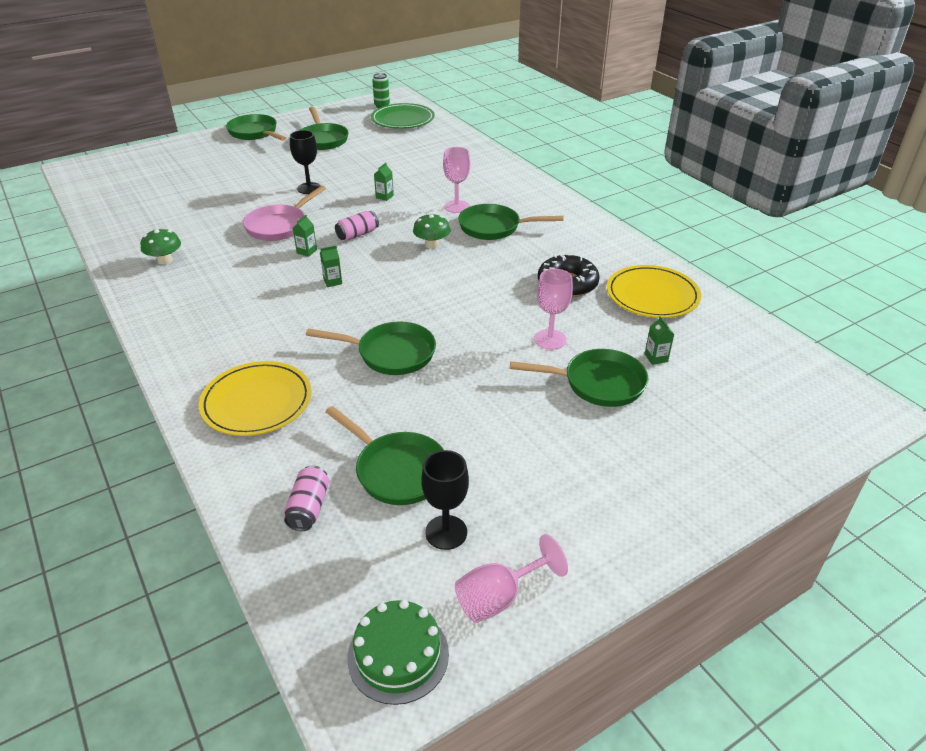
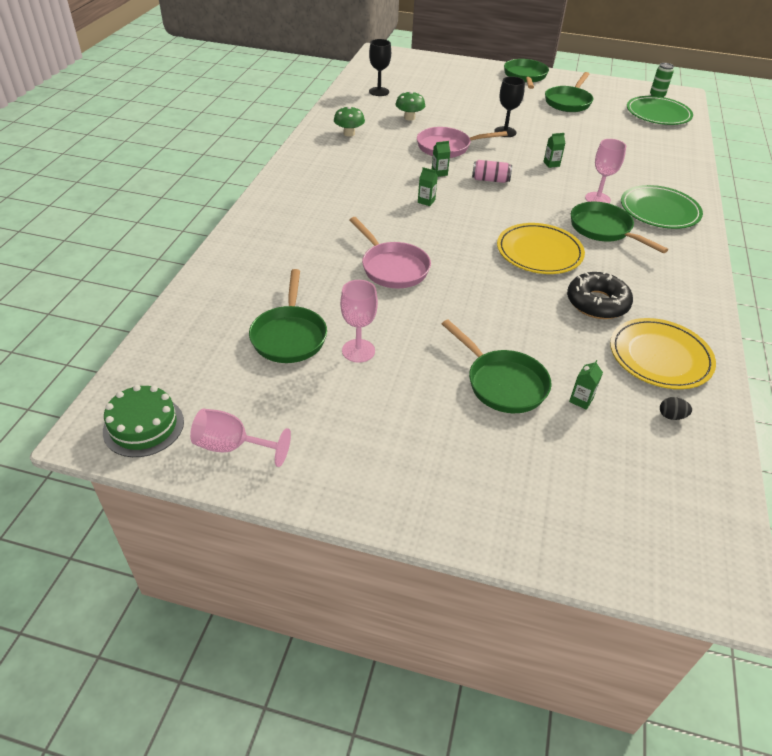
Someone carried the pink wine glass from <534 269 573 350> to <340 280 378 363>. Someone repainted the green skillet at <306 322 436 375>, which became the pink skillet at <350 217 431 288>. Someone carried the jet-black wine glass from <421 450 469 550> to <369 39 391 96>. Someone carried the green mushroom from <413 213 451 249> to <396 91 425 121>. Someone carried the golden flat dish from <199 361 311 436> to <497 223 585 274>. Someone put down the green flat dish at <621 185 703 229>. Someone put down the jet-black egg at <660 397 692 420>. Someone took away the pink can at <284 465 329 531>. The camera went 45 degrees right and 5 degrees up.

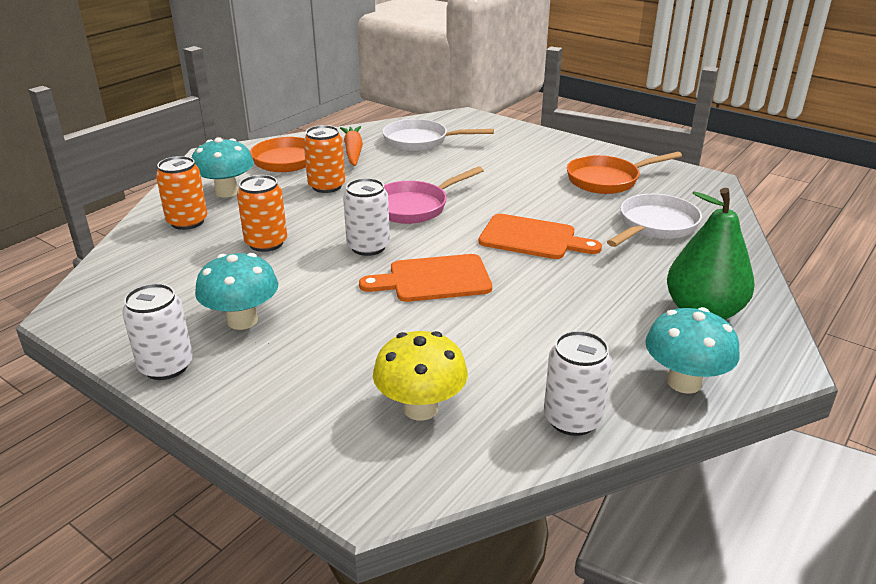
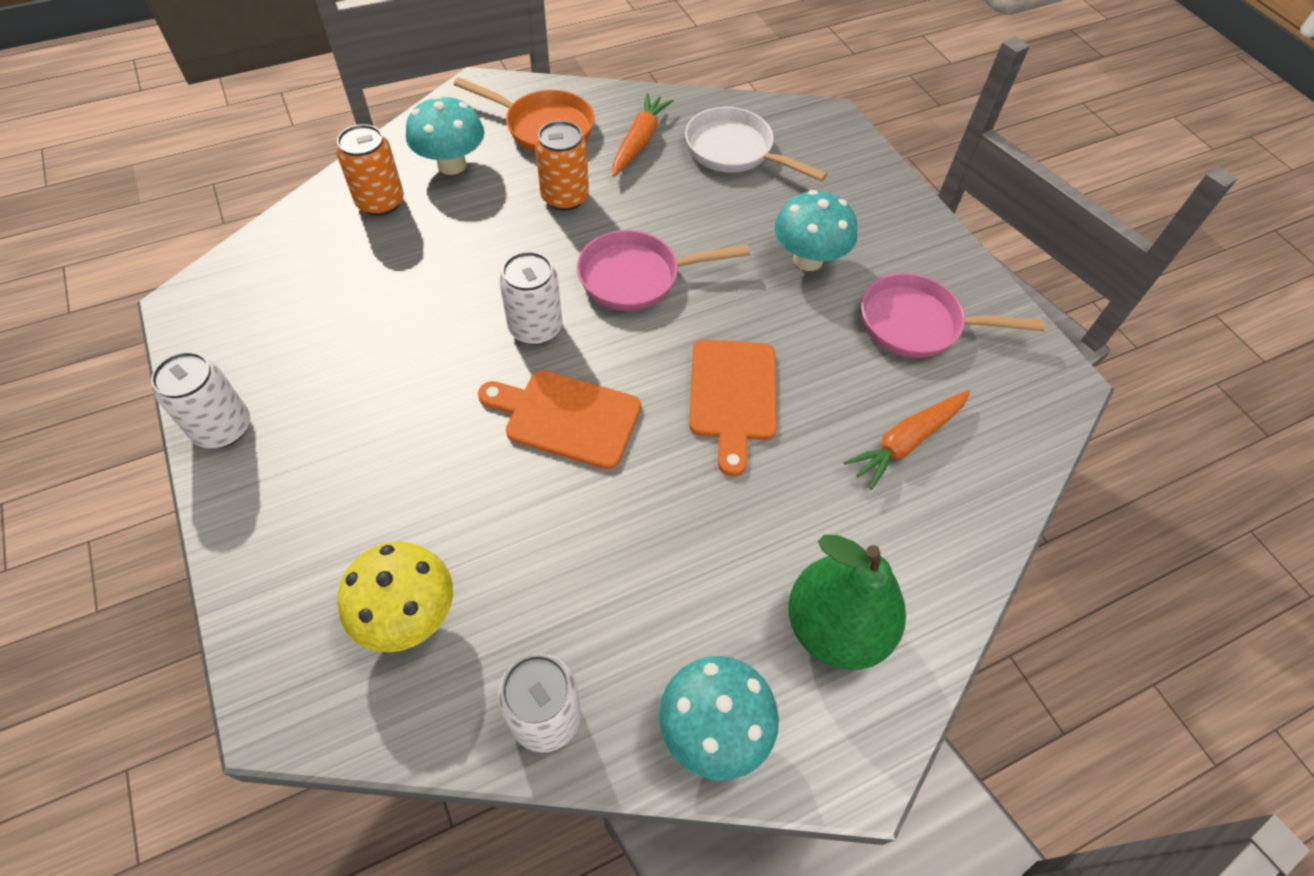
Someone rotated the orange-coloured cutting board at <478 214 602 259> by 45 degrees clockwise. Someone carried the aqua mushroom from <195 253 278 330> to <775 190 857 271>. Someone swapped the pure white skillet at <607 194 702 247> for the orange-coloured root vegetable at <843 390 970 490>. Someone repainted the orange-coloured skillet at <567 152 682 194>, which became the pink skillet at <861 273 1046 358>. Someone took away the orange-coloured can at <237 175 287 252>. The camera went 25 degrees right and 25 degrees up.

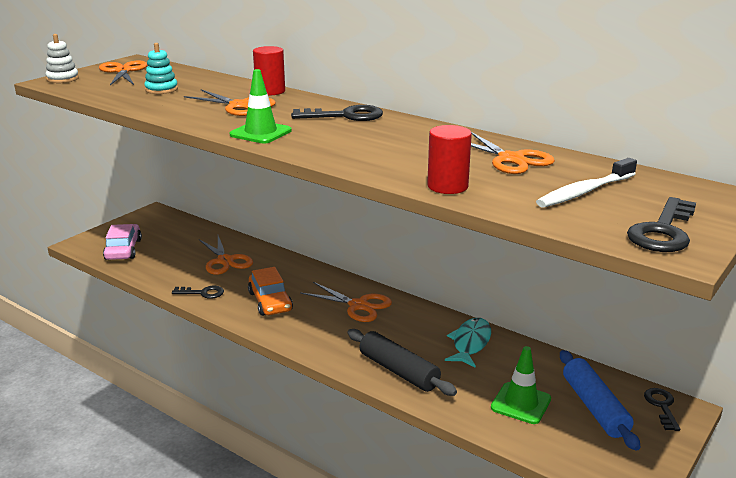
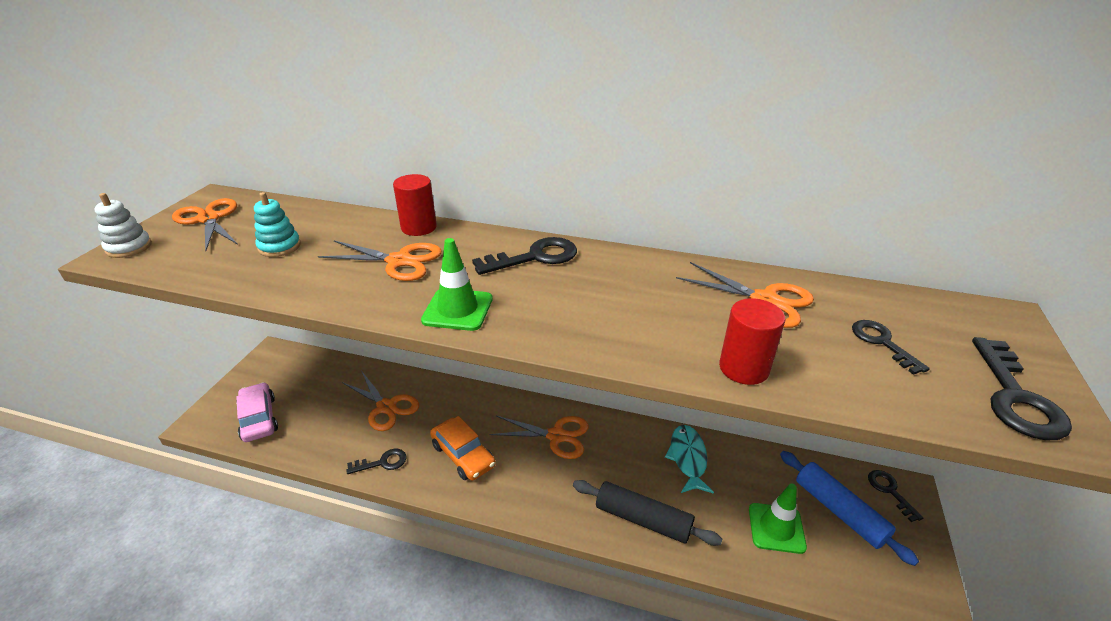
Someone swapped the pure white tooth brush at <536 158 637 208> for the jet-black key at <852 320 930 375>. The camera went 20 degrees left and 10 degrees up.

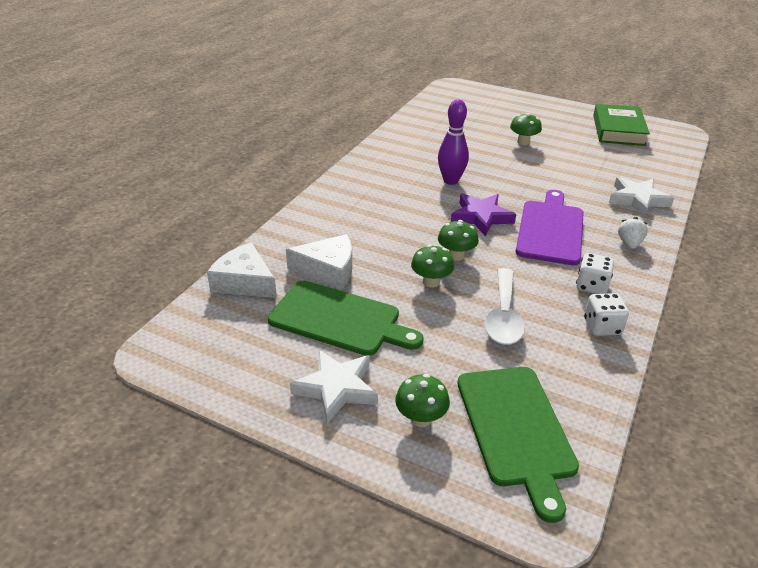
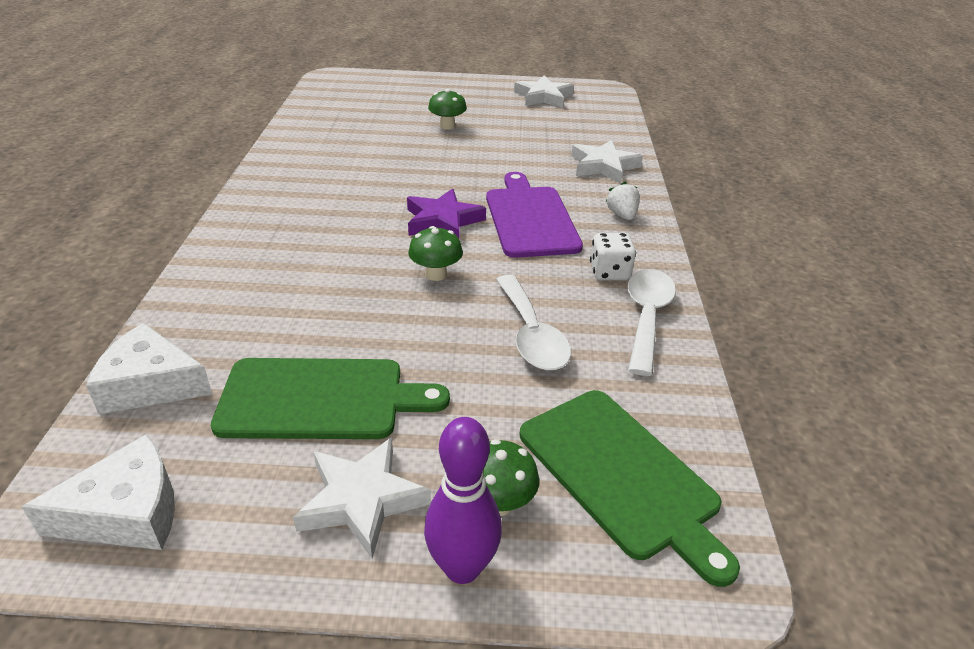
Someone carried the pure white piece of cheese from <286 234 352 290> to <22 434 175 550>. Someone carried the violet bowling pin from <438 99 469 185> to <424 417 502 584>. Someone swapped the green hardback at <593 104 650 146> for the pure white star shape at <514 76 574 108>. Someone swapped the pure white die at <584 293 629 336> for the pure white tablespoon at <628 269 676 376>. Someone took away the green mushroom at <411 245 454 288>. The camera went 25 degrees left and 0 degrees up.

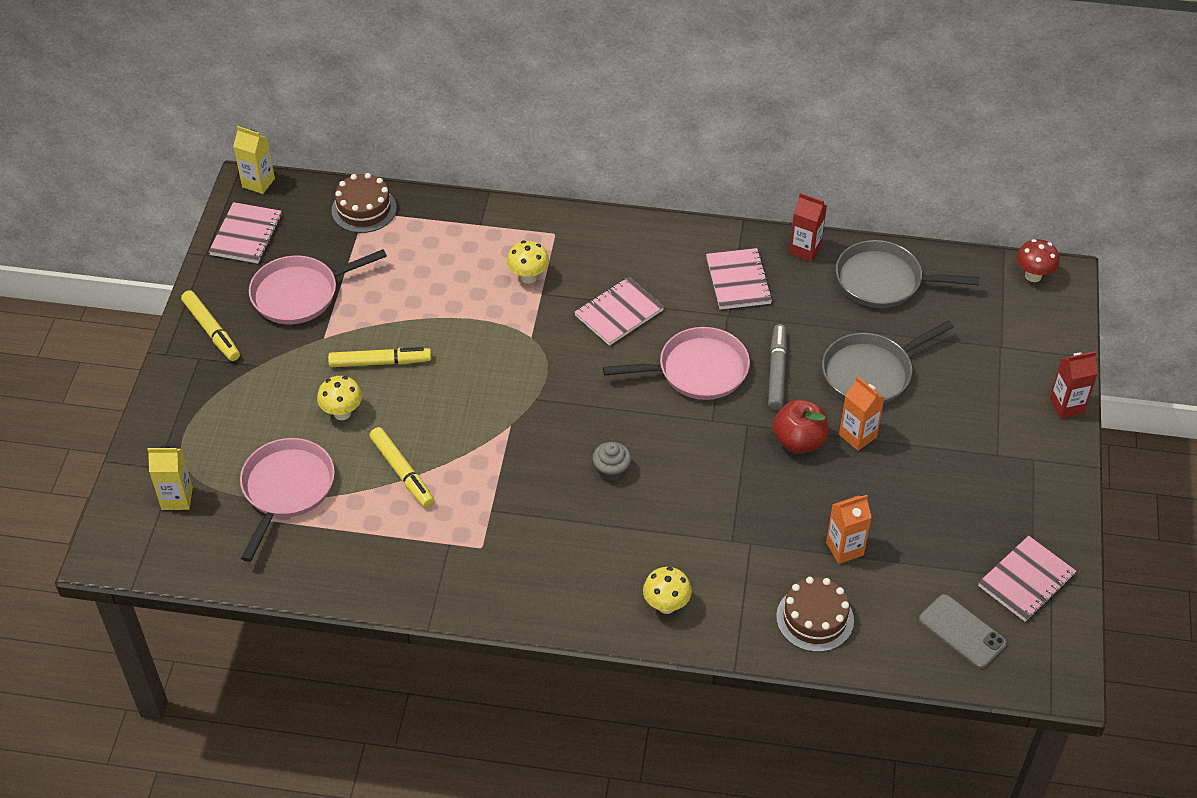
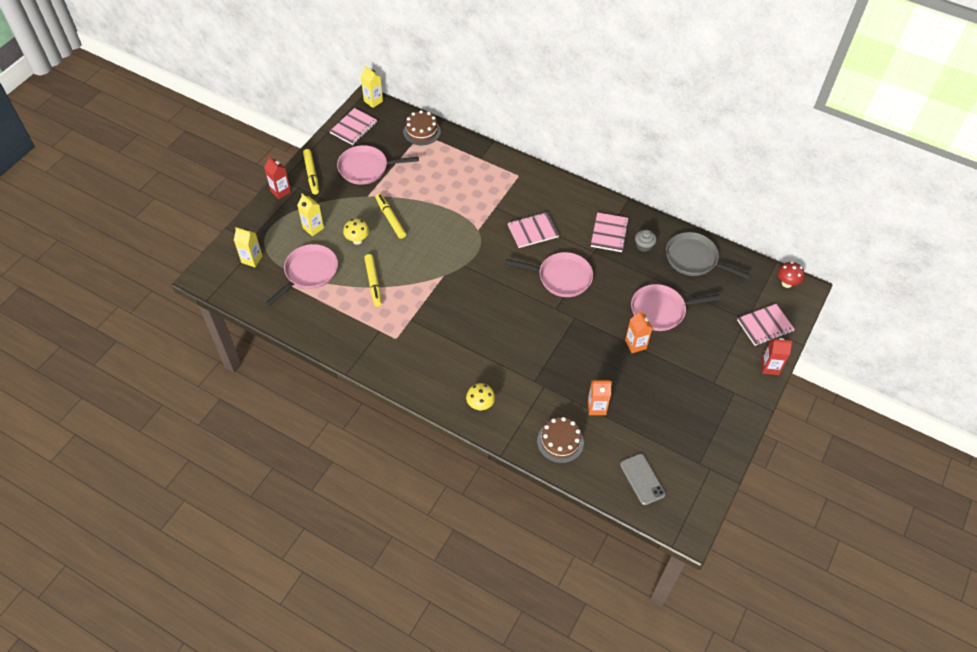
Someone carried the red carton from <789 193 827 262> to <264 156 291 199>. Someone put down the golden carton at <297 194 324 236>. Someone rotated the golden felt pen at <328 347 431 367> by 135 degrees counterclockwise. Someone repainted the grey skillet at <822 320 954 404>, which became the pink skillet at <631 284 721 331>. Someone carried the grey cupcake from <593 442 631 481> to <635 230 657 252>. Someone carried the pink notebook from <978 536 1076 622> to <737 304 795 346>. Someone took away the golden mushroom at <507 241 549 284>. Someone took away the grey felt pen at <768 324 787 410>. Someone took away the red apple fruit at <772 399 828 454>. The camera went 20 degrees right and 5 degrees up.

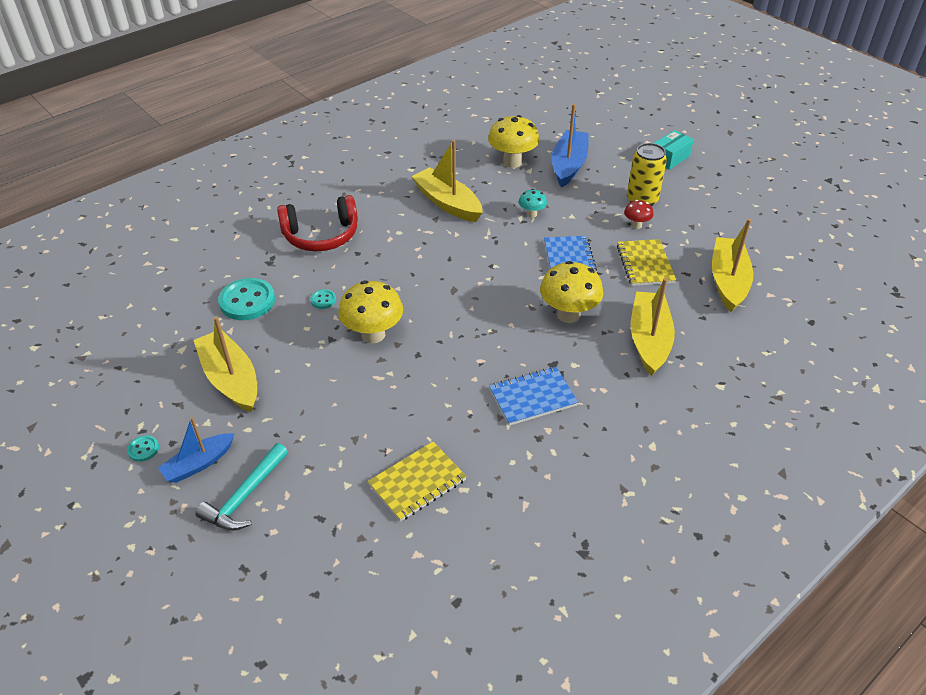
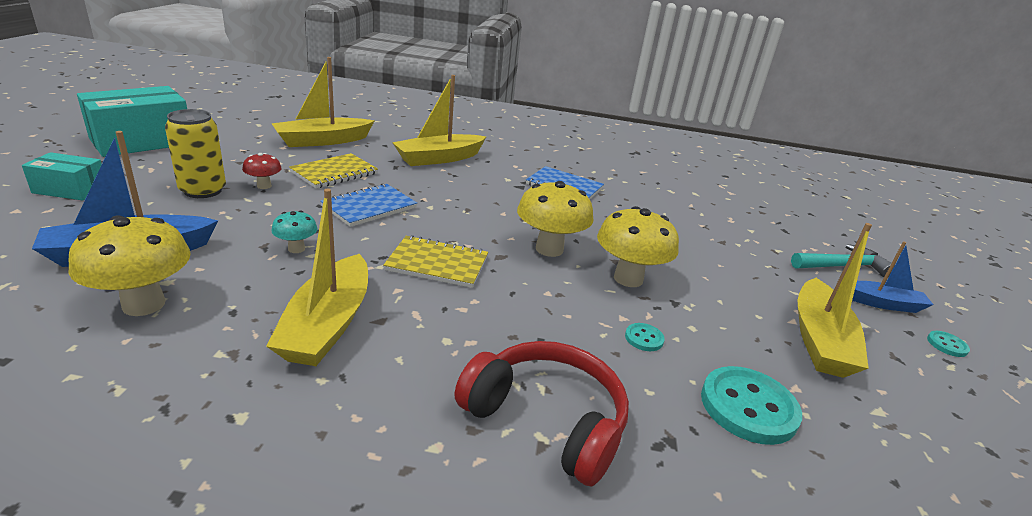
Someone put down the aqua box at <77 86 187 157>. Someone carried the golden notebook from <368 442 467 522> to <383 235 488 288>. Someone carried the golden mushroom from <540 261 603 323> to <517 181 593 257>. The camera went 135 degrees left and 15 degrees down.

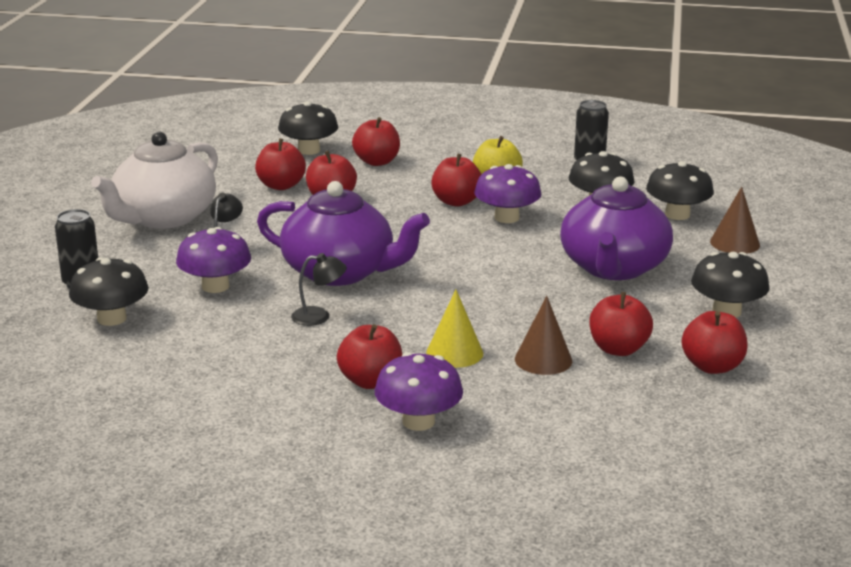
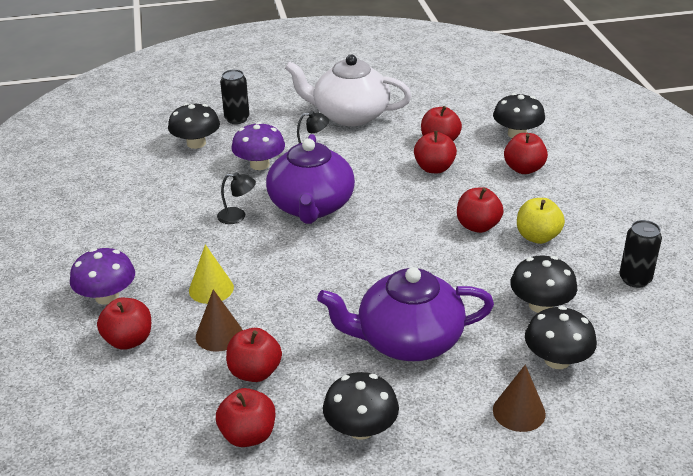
Someone carried the red apple fruit from <337 324 402 389> to <97 298 151 350>. Someone rotated the jet-black desk lamp at <291 253 347 326> by 60 degrees counterclockwise. Someone took away the violet mushroom at <474 164 542 223>. The camera went 70 degrees right and 10 degrees up.

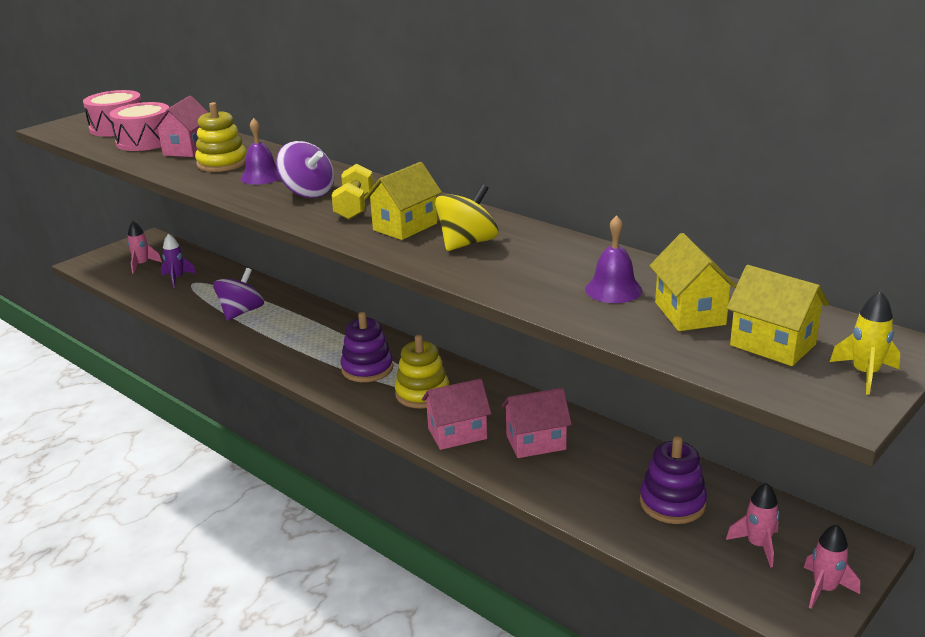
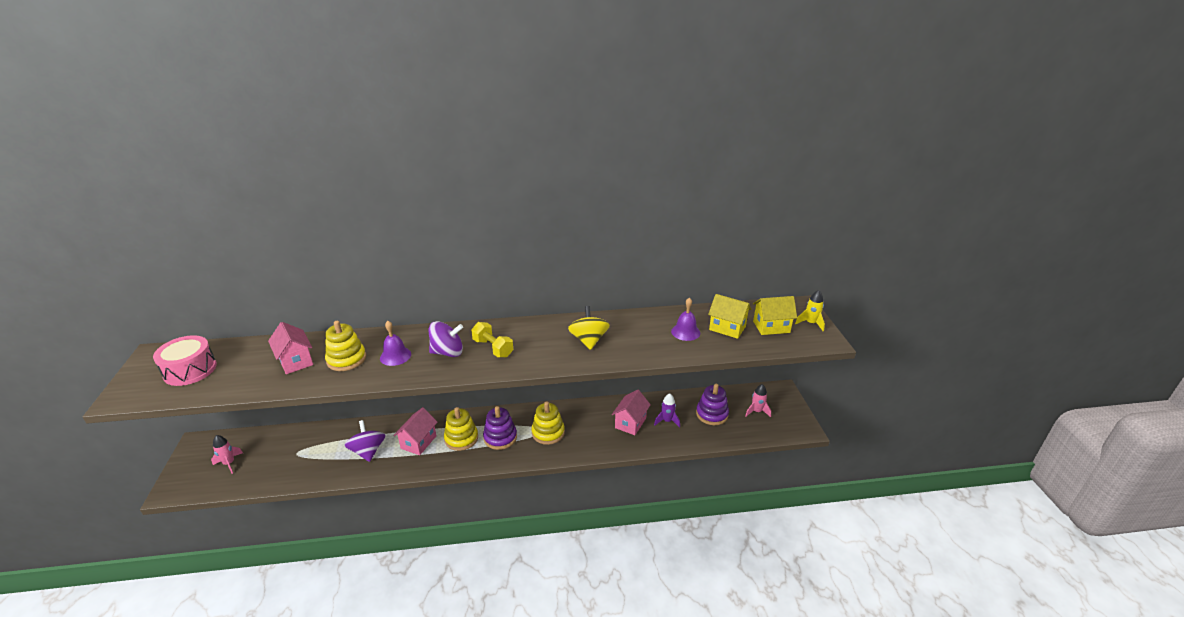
Someone carried the pink toy house from <422 378 491 450> to <394 407 438 455>. Someone put down the golden stacking rings at <444 407 478 451>. Someone carried the violet spaceship from <161 234 196 288> to <654 393 680 428>. Someone took away the pink toy drum at <109 102 169 151>. Someone took away the golden toy house at <364 162 442 240>. Someone took away the pink spaceship at <804 524 860 609>. The camera went 50 degrees left and 5 degrees up.

